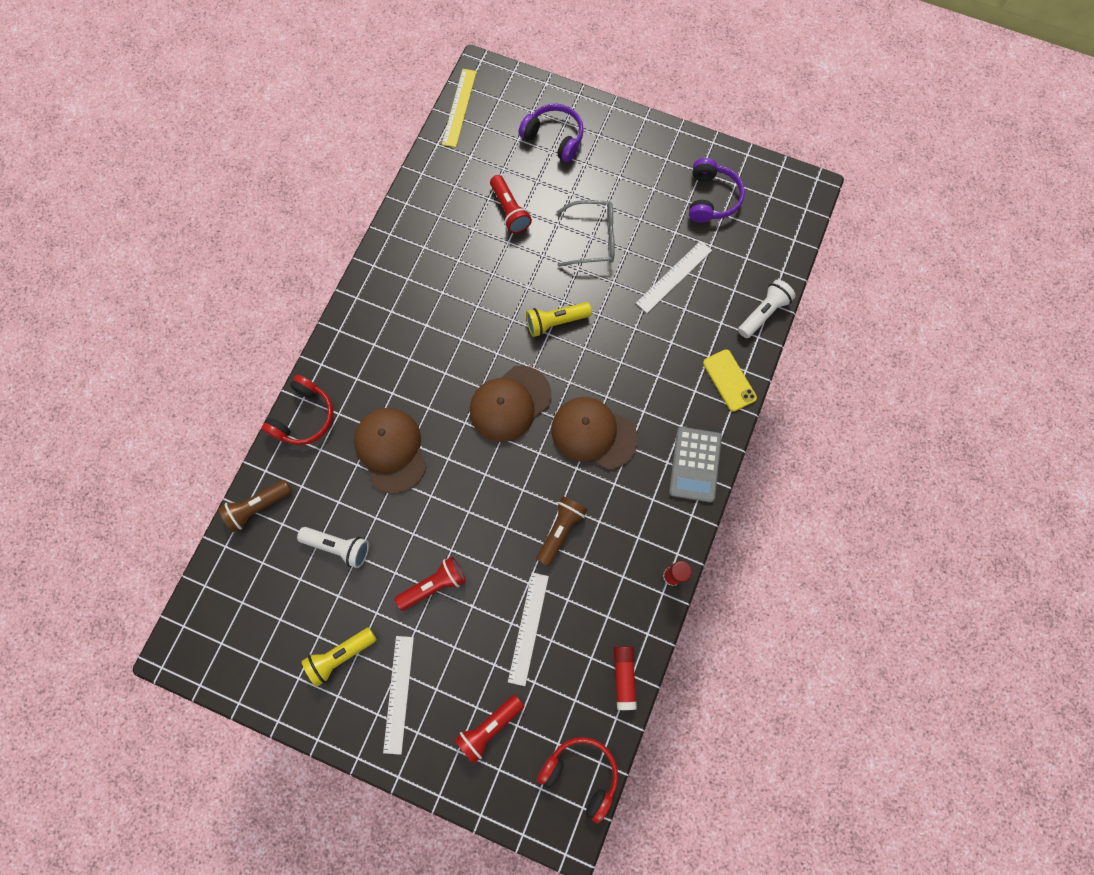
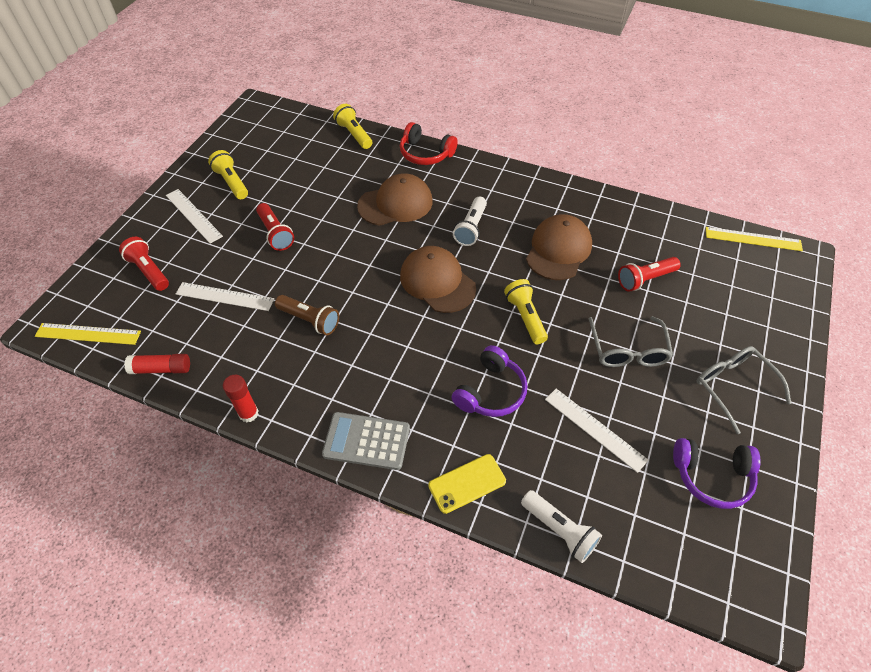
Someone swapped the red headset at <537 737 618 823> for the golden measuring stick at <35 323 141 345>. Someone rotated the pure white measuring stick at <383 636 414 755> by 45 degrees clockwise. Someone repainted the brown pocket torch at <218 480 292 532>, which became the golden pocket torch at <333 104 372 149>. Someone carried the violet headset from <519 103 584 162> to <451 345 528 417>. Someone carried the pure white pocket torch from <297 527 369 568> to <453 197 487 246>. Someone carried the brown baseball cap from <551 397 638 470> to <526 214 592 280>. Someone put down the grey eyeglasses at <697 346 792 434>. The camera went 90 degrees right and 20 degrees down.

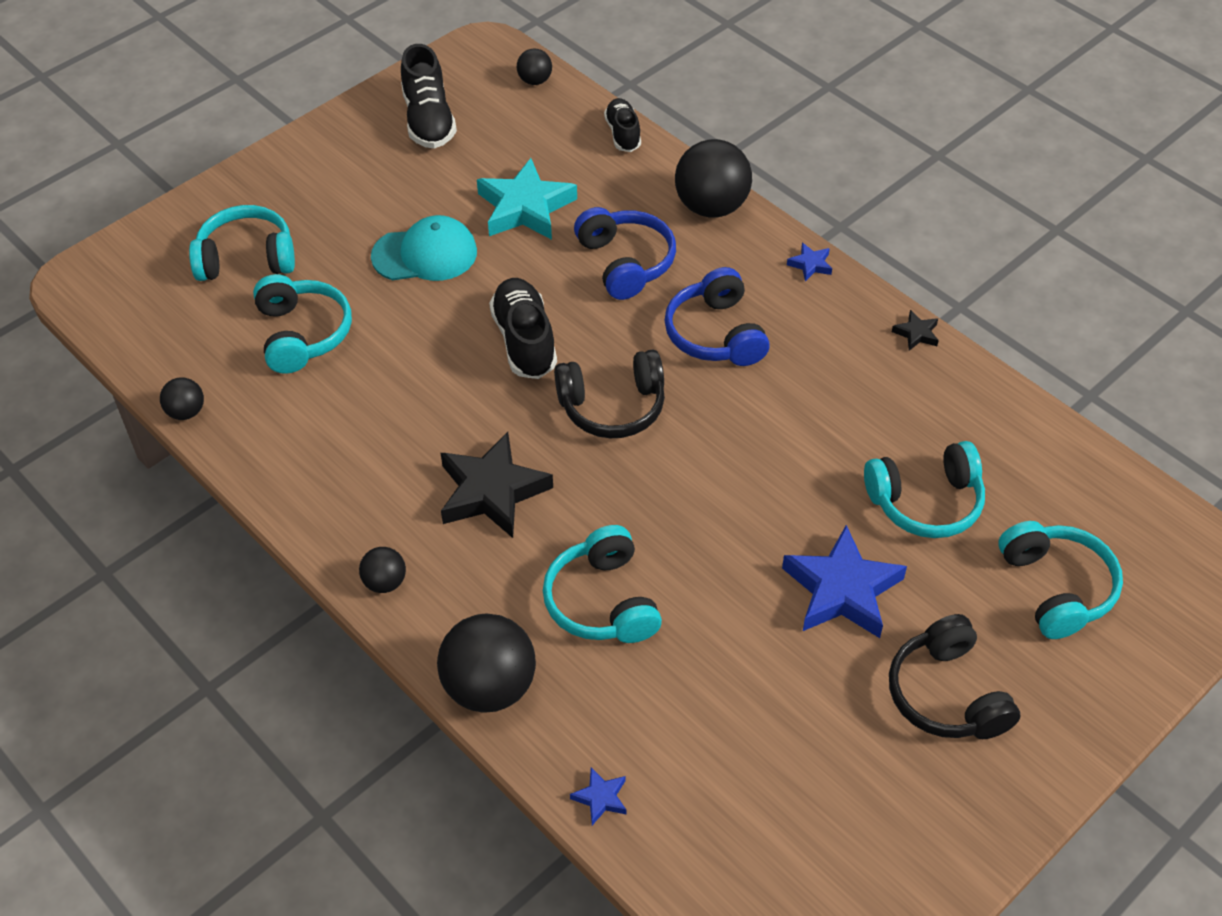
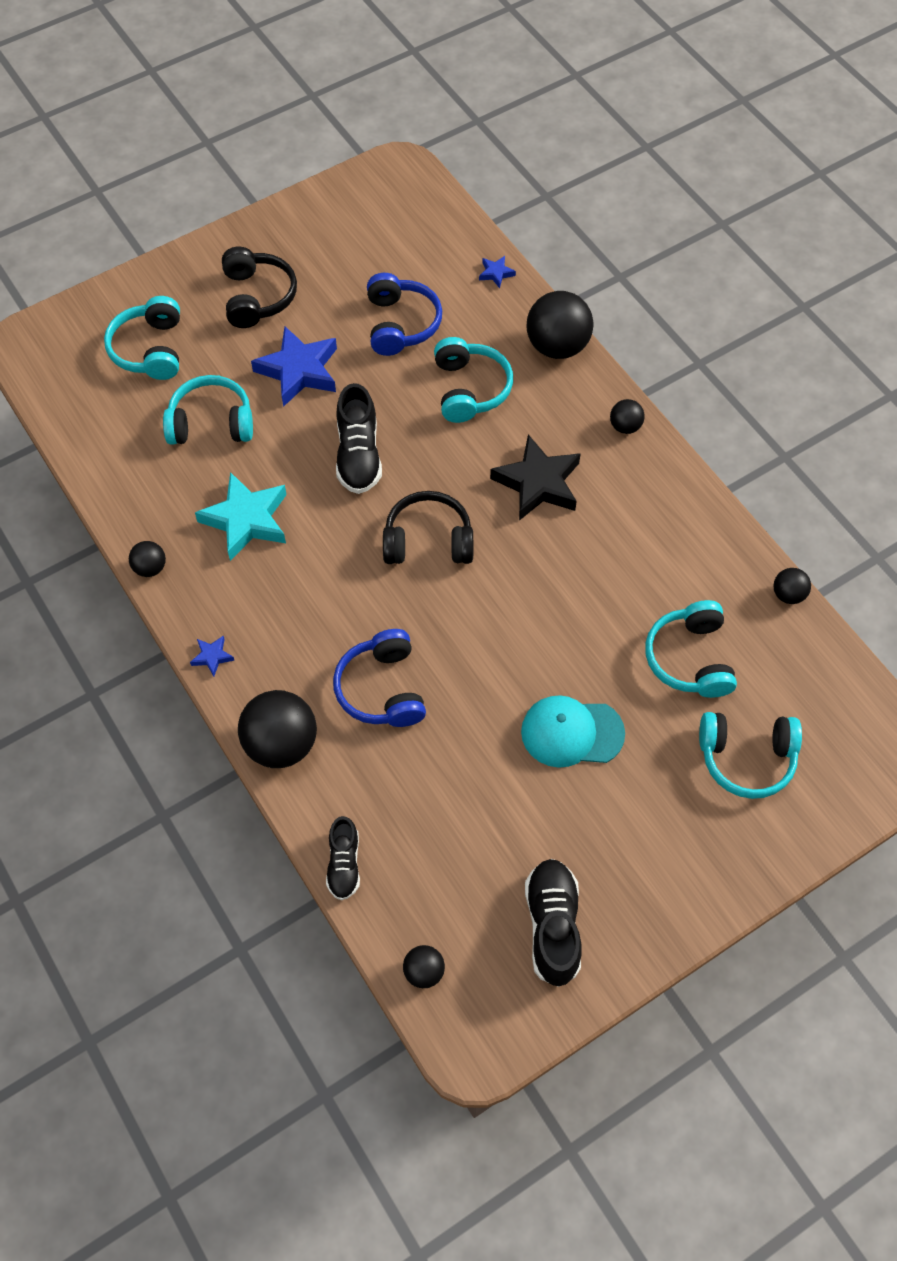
Someone swapped the jet-black star shape at <892 310 939 351> for the jet-black play ball at <129 541 166 577>. Someone carried the aqua star shape from <477 158 577 240> to <195 472 287 561>. Someone carried the jet-black sneaker from <489 278 557 379> to <336 383 382 494>. Someone carried the royal blue headset from <664 267 770 366> to <367 273 442 356>. The camera went 170 degrees left and 10 degrees up.

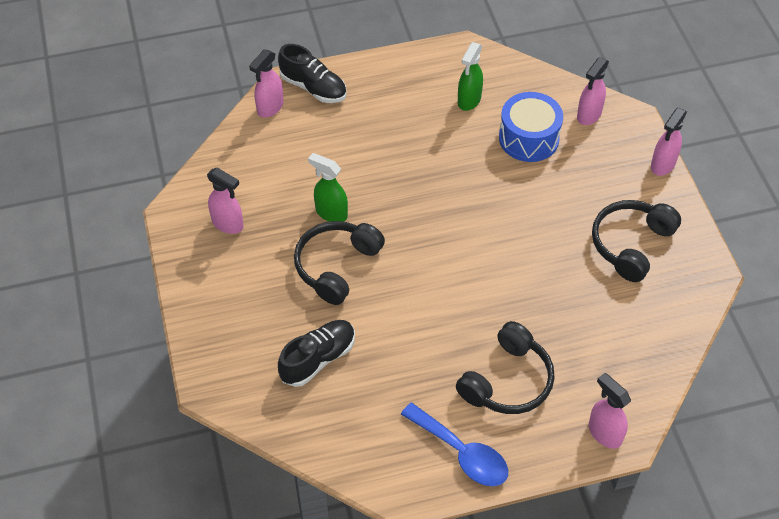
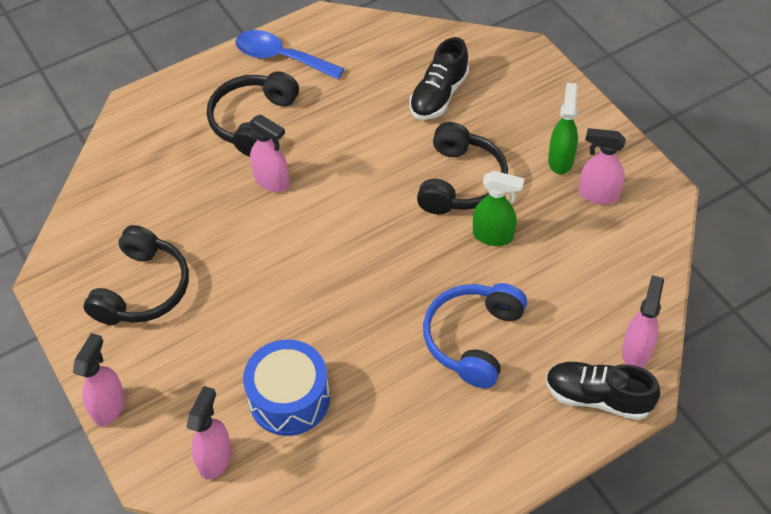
Someone carried the pink spray cleaner from <589 373 631 449> to <249 114 289 192>. Someone put down the royal blue headset at <423 283 527 388>. Someone carried the green spray cleaner from <458 42 483 111> to <548 83 578 174>. The camera went 165 degrees right and 0 degrees up.

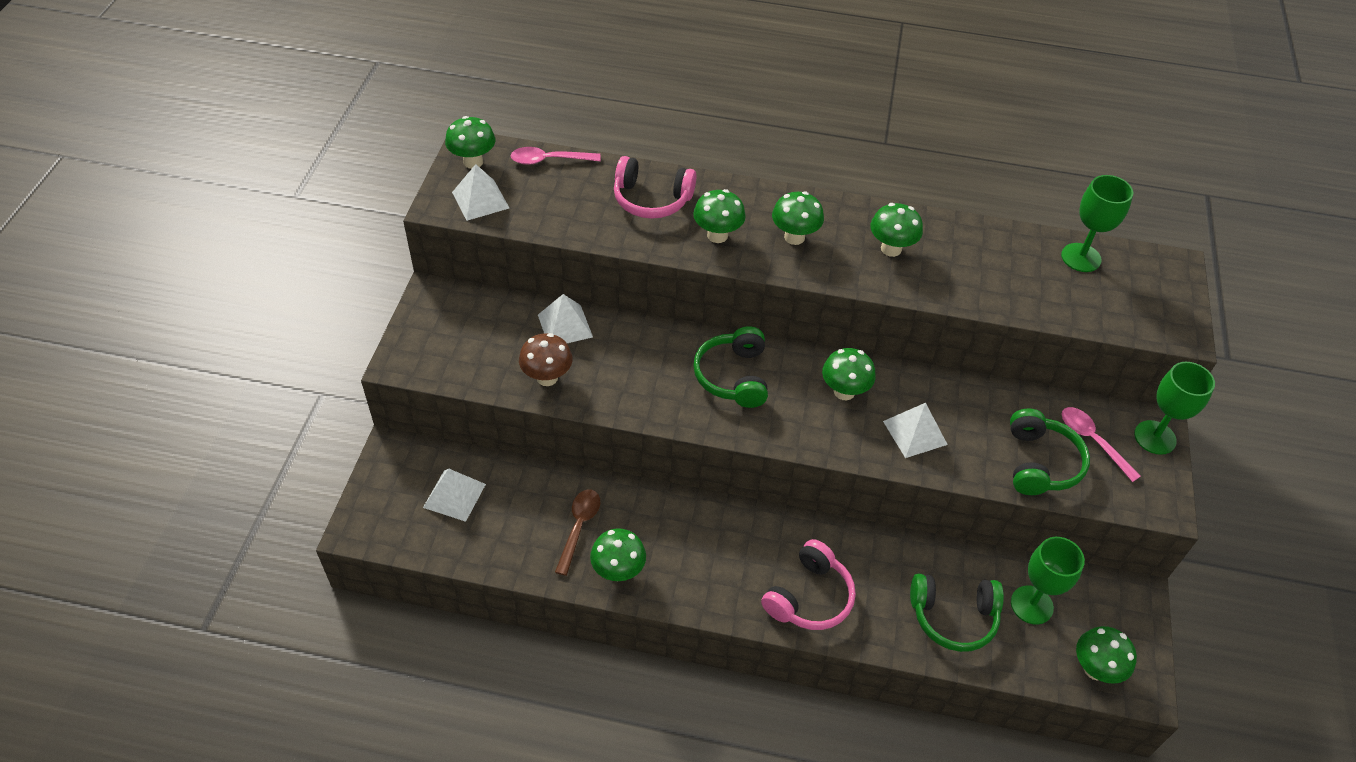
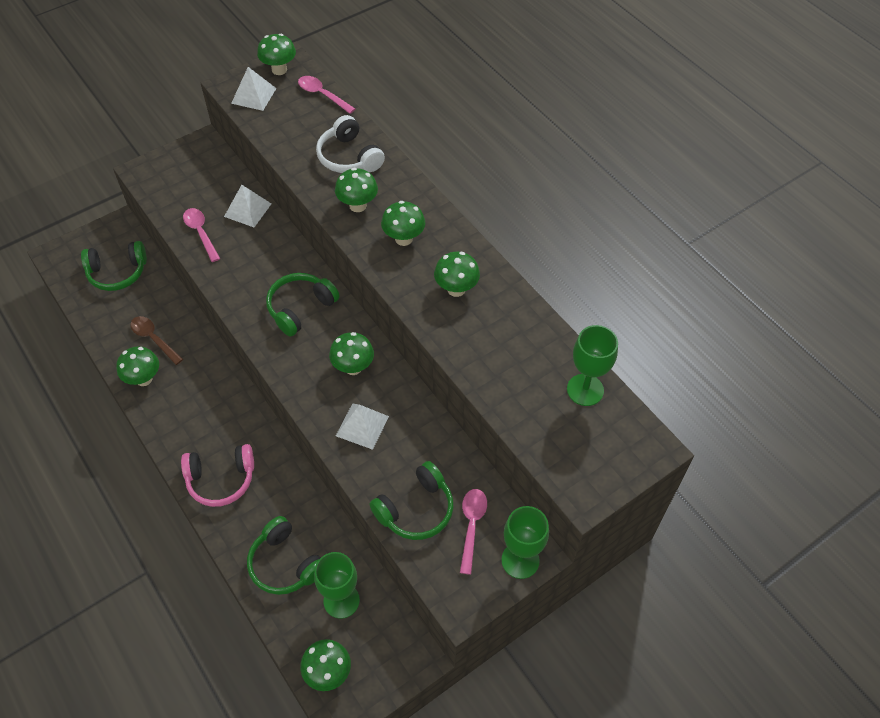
Someone swapped the pure white solid pyramid at <423 468 486 522> for the green headset at <81 241 147 291>. Someone rotated the brown tablespoon at <555 489 600 576> by 105 degrees counterclockwise. Someone swapped the brown mushroom at <519 333 573 386> for the pink tablespoon at <183 208 220 262>. Someone repainted the pink headset at <614 156 696 219>, which became the pure white headset at <316 115 385 173>. The camera went 45 degrees right and 5 degrees up.

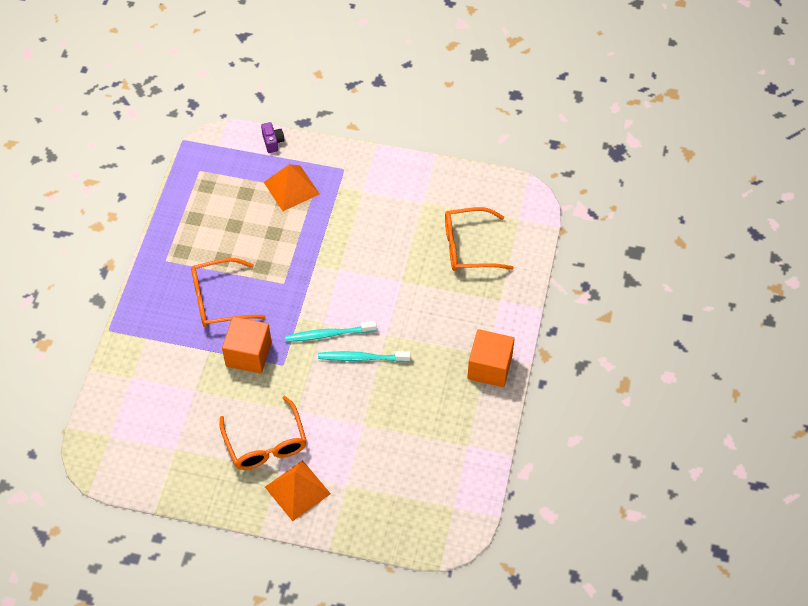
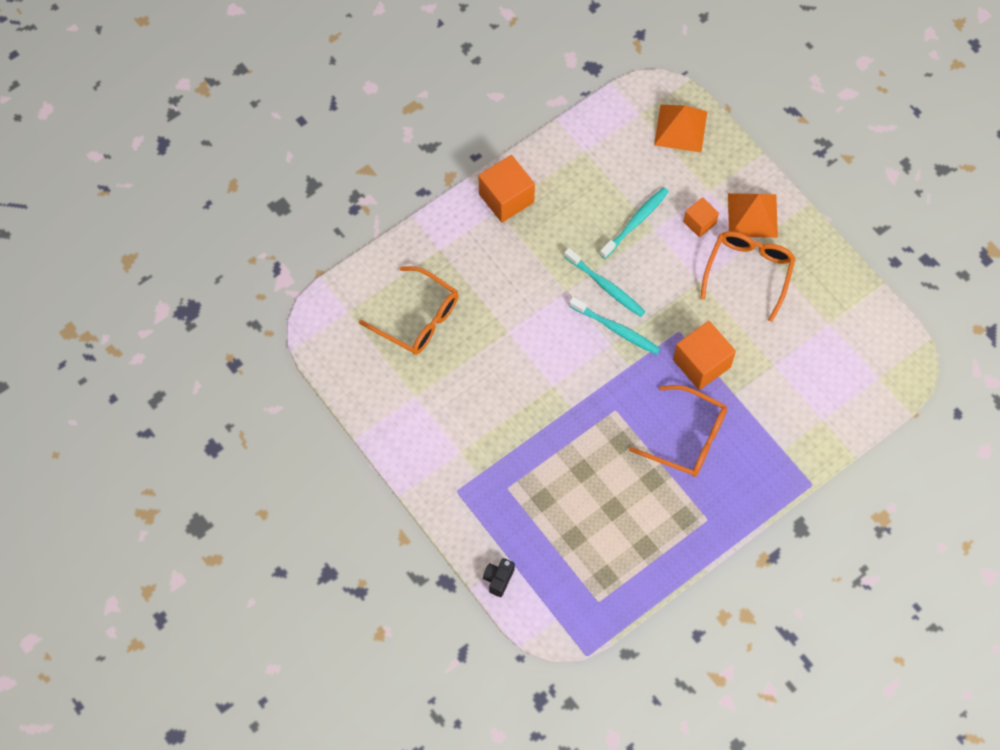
Someone repainted the violet camera at <261 122 284 153>, which became the jet-black camera at <483 558 515 597>. Someone put down the aqua tooth brush at <600 187 669 259>. Someone carried the orange-coloured solid pyramid from <264 164 320 211> to <654 105 707 152>. Someone put down the orange-coloured cube at <683 197 719 238>. The camera went 140 degrees left and 10 degrees up.

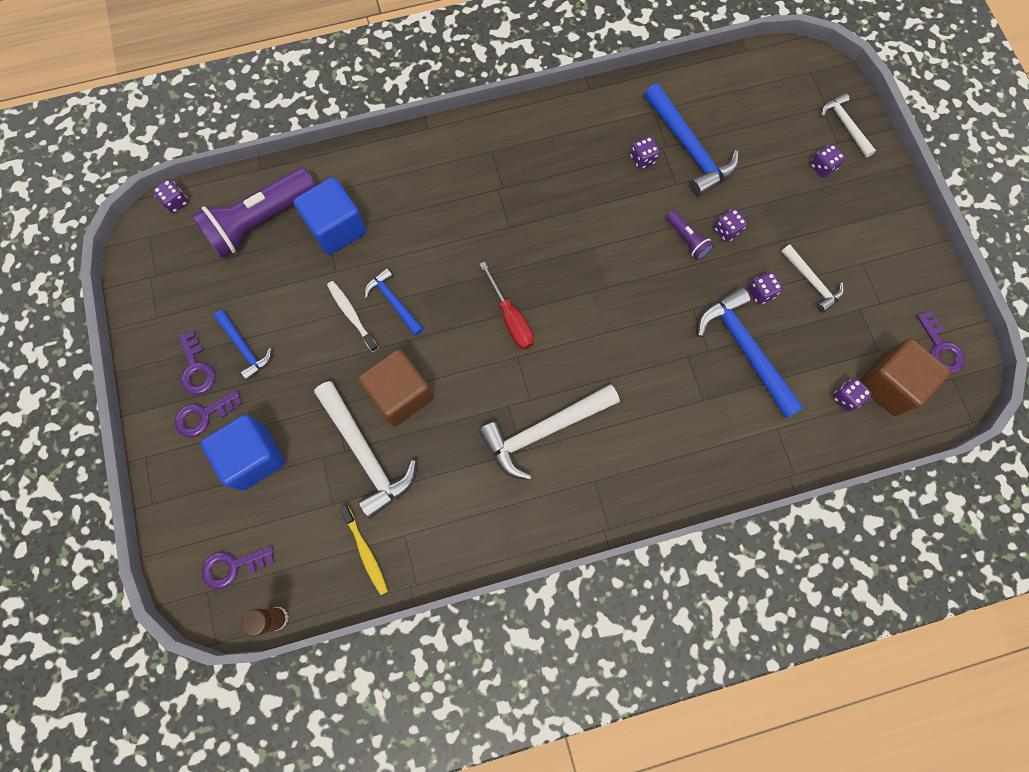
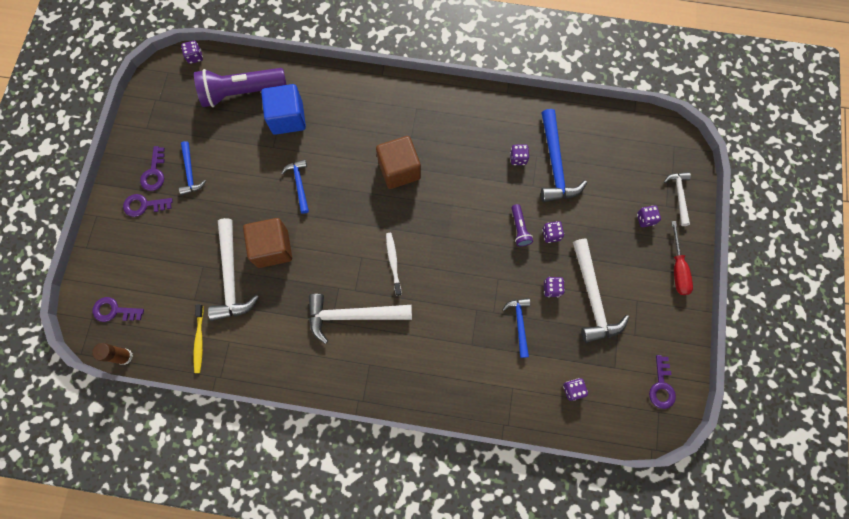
Someone carried the brown cube from <859 338 951 416> to <376 136 421 189>. Someone carried the pure white tooth brush from <327 281 378 352> to <386 233 402 296>. Someone scaled the royal blue claw hammer at <698 287 804 418> by 0.57. Someone scaled the pure white claw hammer at <781 245 844 313> by 1.75. Someone carried the red flat screwdriver from <479 261 534 350> to <671 221 693 295>. Someone took away the royal blue cube at <200 415 286 491>. The camera went 25 degrees right and 0 degrees up.

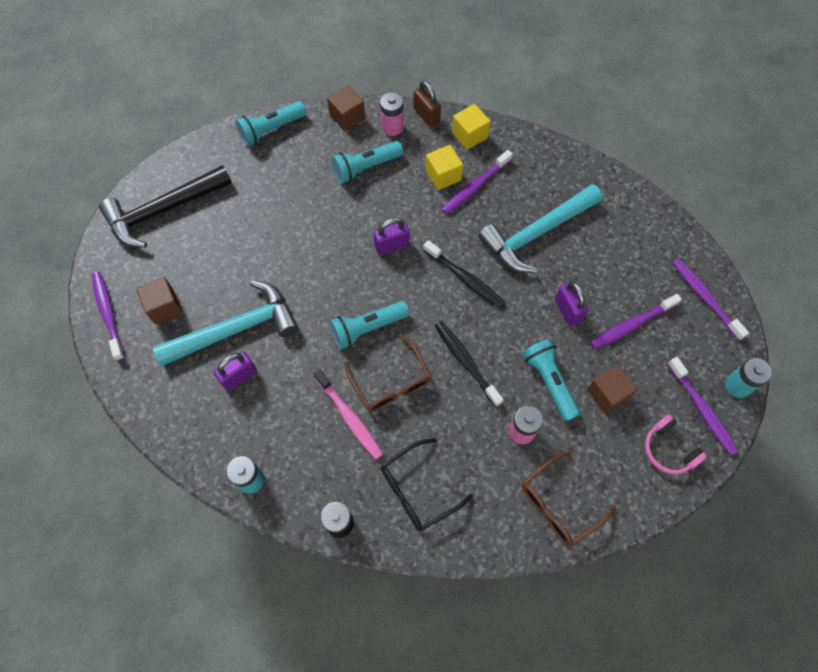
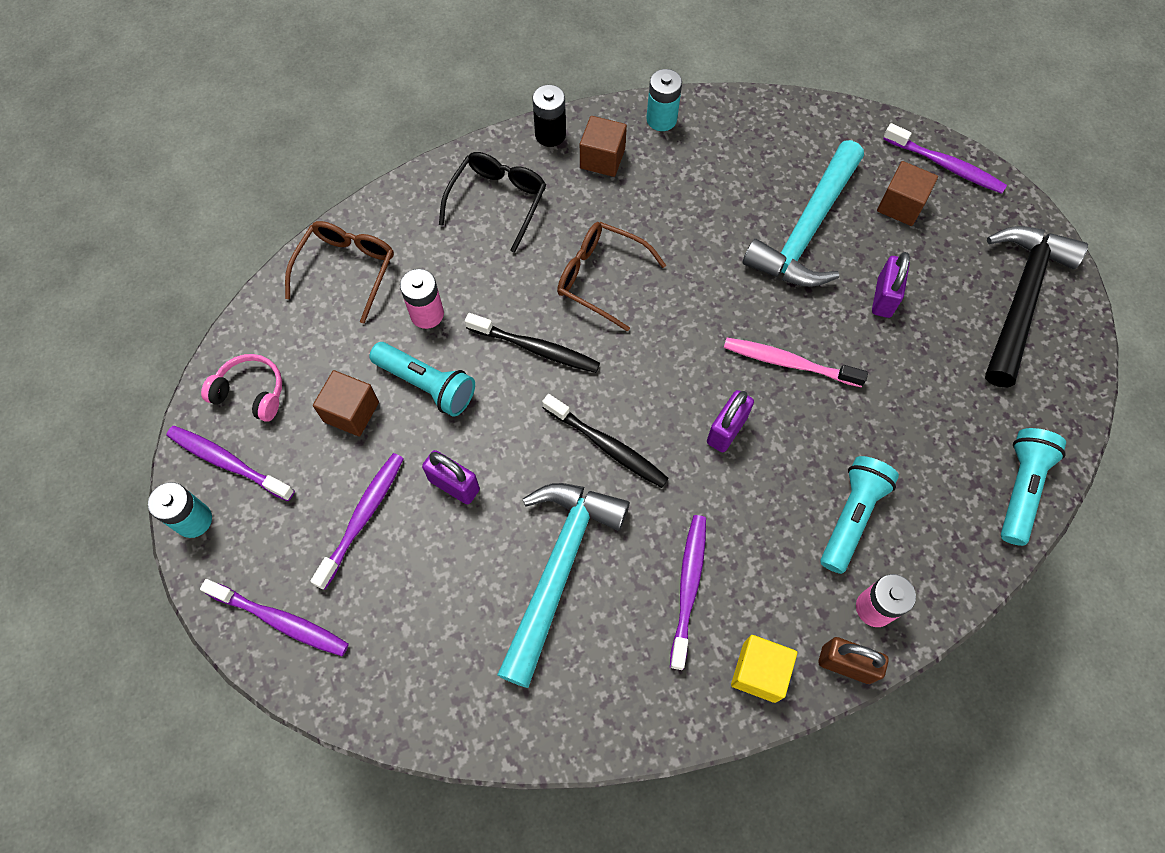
Someone rotated the jet-black tooth brush at <423 240 505 308> by 150 degrees counterclockwise. Someone carried the brown cube from <327 85 365 131> to <580 116 627 177>. Someone carried the pink tooth brush from <313 369 383 460> to <724 338 868 387>. Someone carried the violet lock from <214 351 257 392> to <872 252 910 318>. Someone took away the aqua pocket torch at <330 301 409 349>. Someone took away the golden cube at <426 145 463 190>. The camera went 145 degrees right and 0 degrees up.

